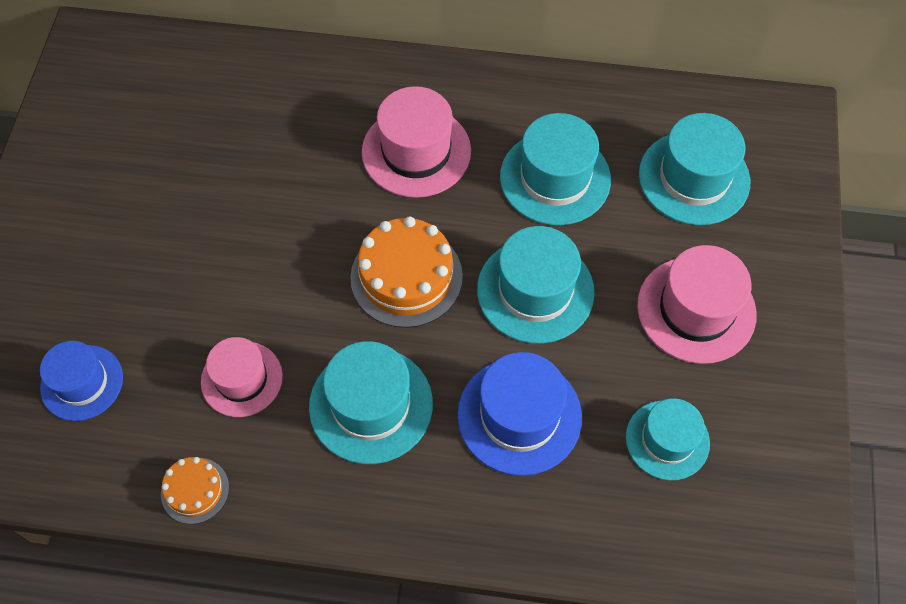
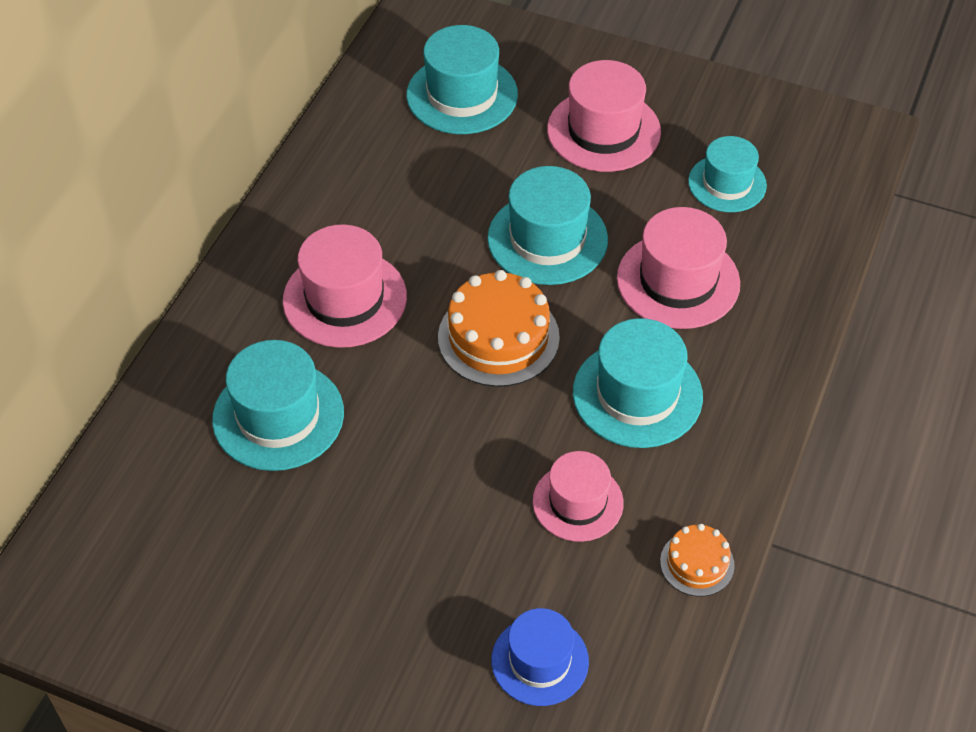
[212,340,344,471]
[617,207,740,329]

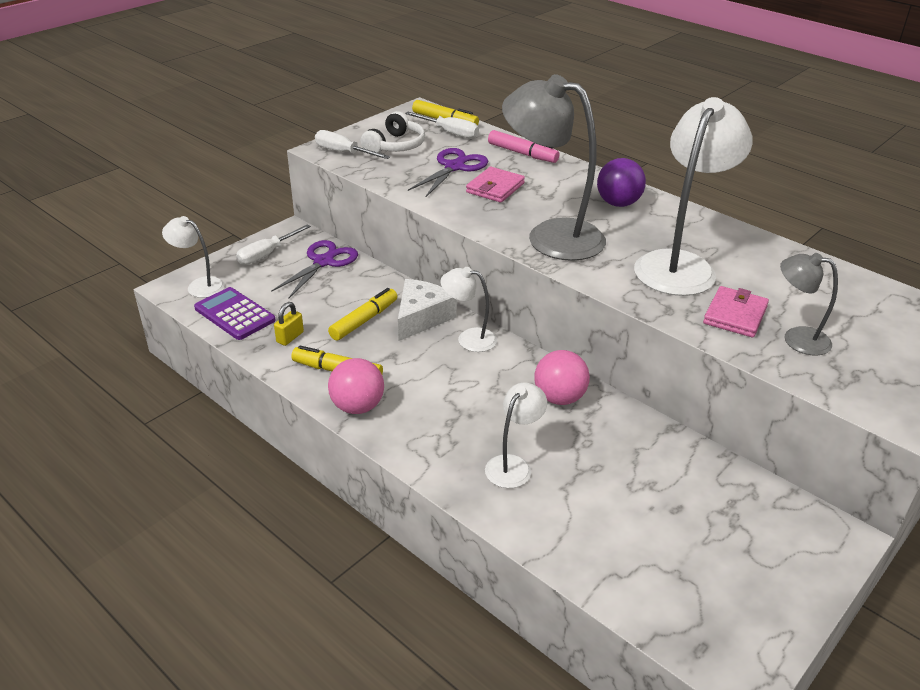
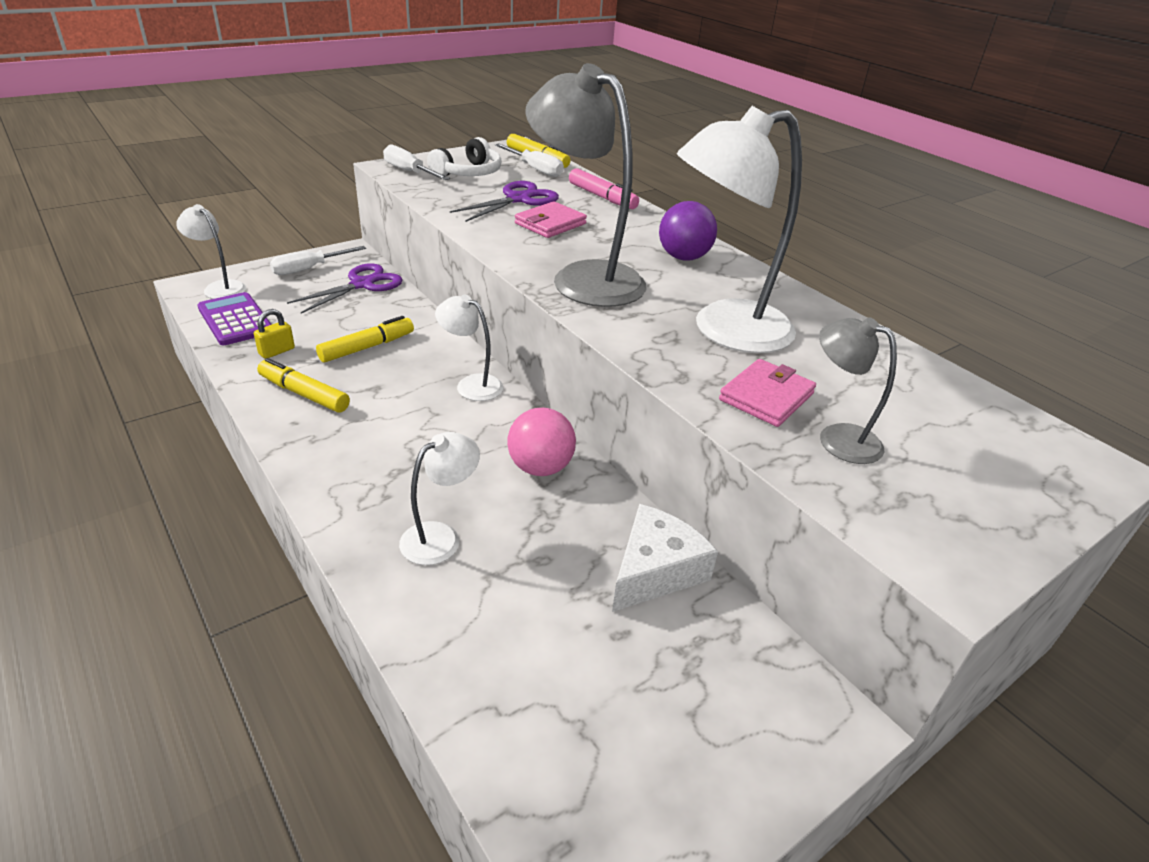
[612,504,718,612]
[677,106,802,353]
[328,358,384,414] (first image)

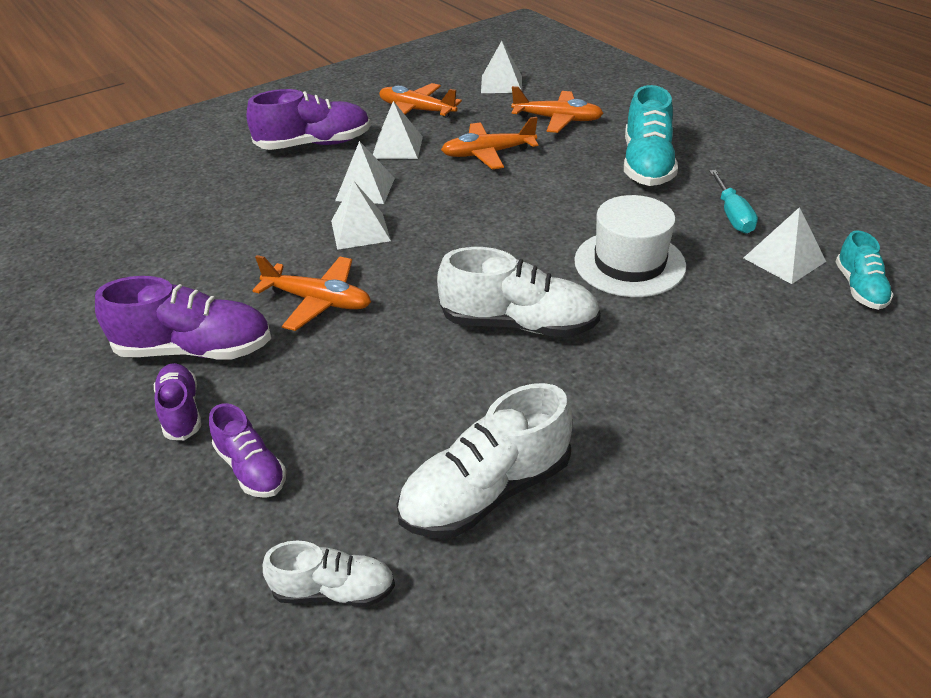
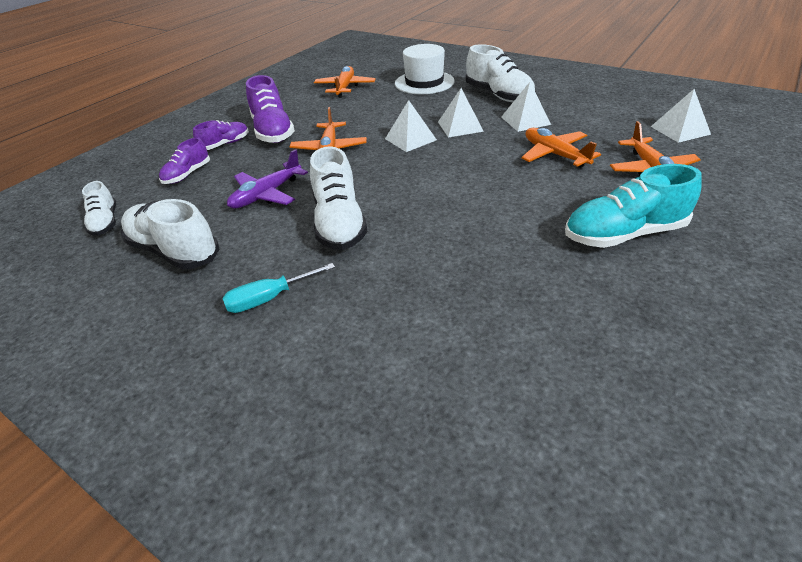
[223,263,335,313]
[227,149,308,208]
[314,66,376,98]
[395,44,455,94]
[466,44,535,102]
[744,207,826,284] (first image)
[835,230,894,310] (first image)

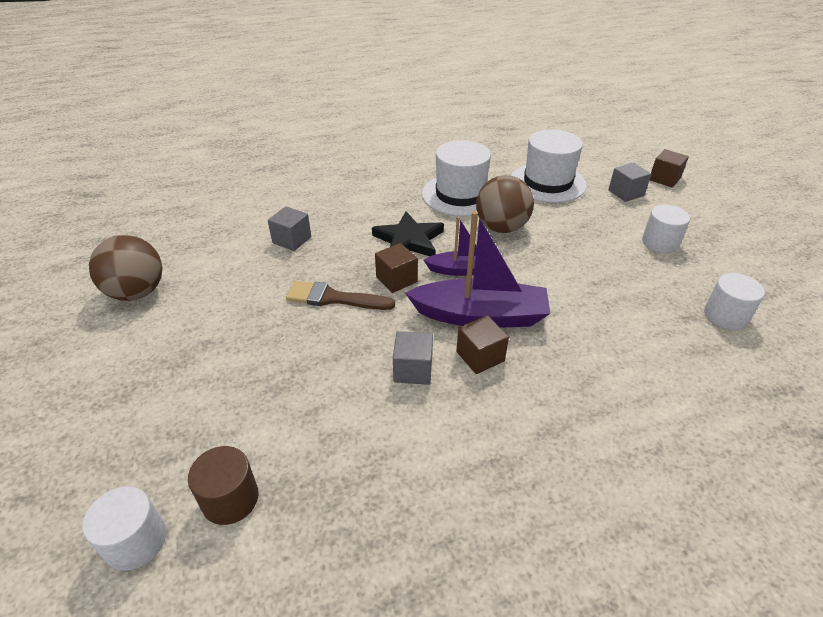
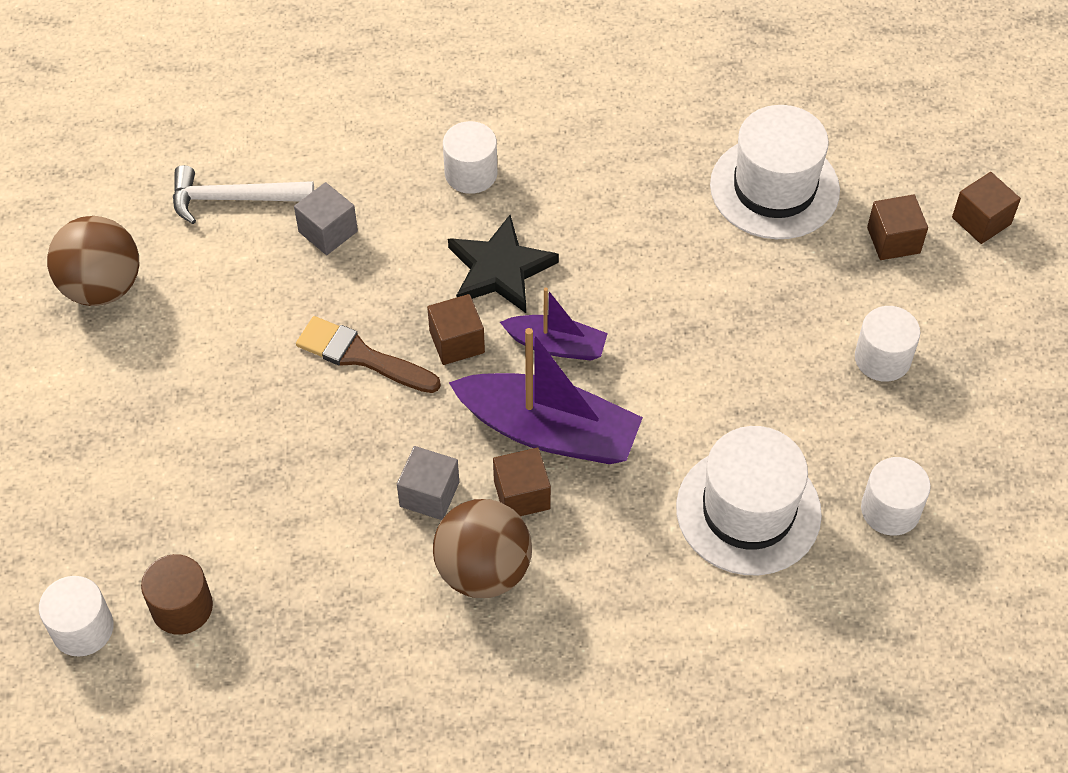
[173,165,314,224]
[433,499,532,598]
[443,121,497,194]
[676,426,822,575]
[867,194,928,260]

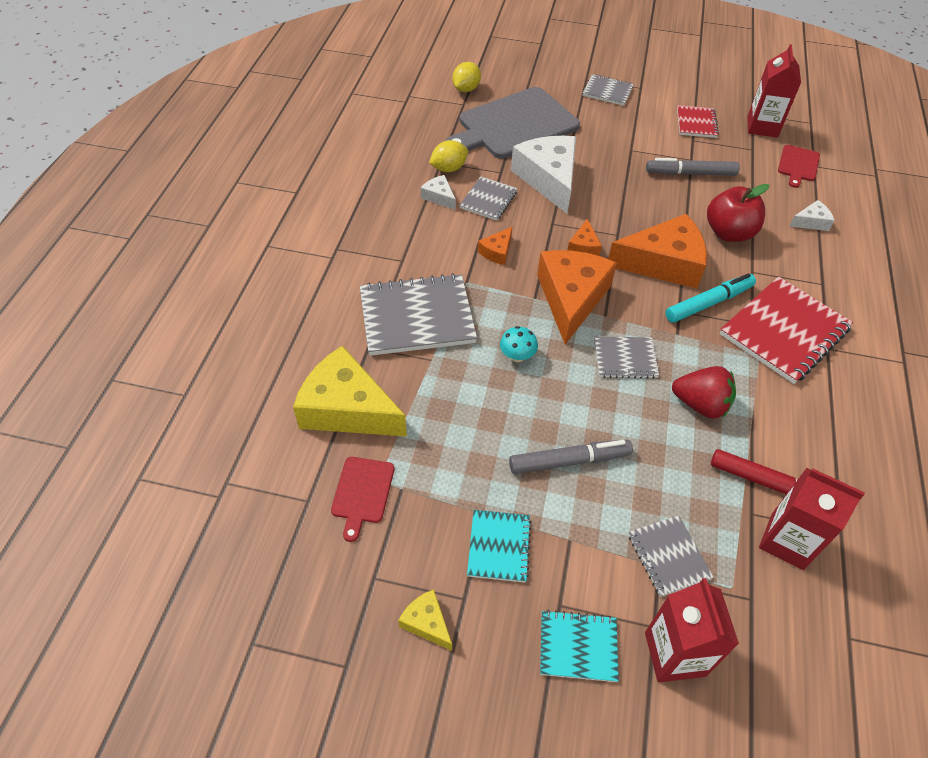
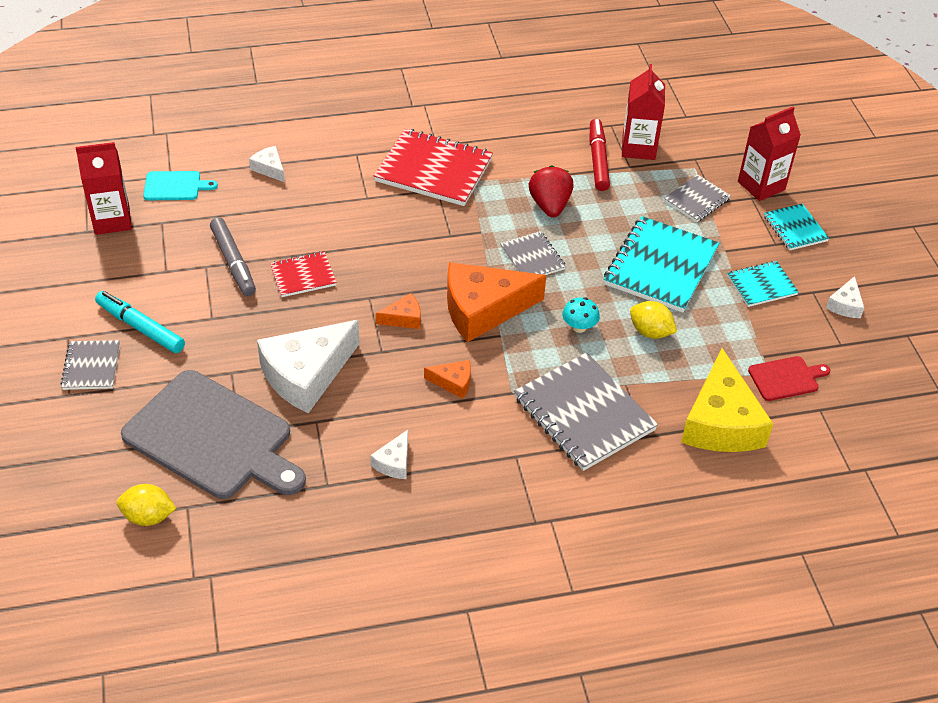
[95,291,185,353]
[143,171,218,200]
[270,251,337,297]
[604,216,719,313]
[630,301,677,339]
[826,276,864,318]
[459,176,517,221] (first image)
[608,214,707,289] (first image)
[707,184,769,242] (first image)

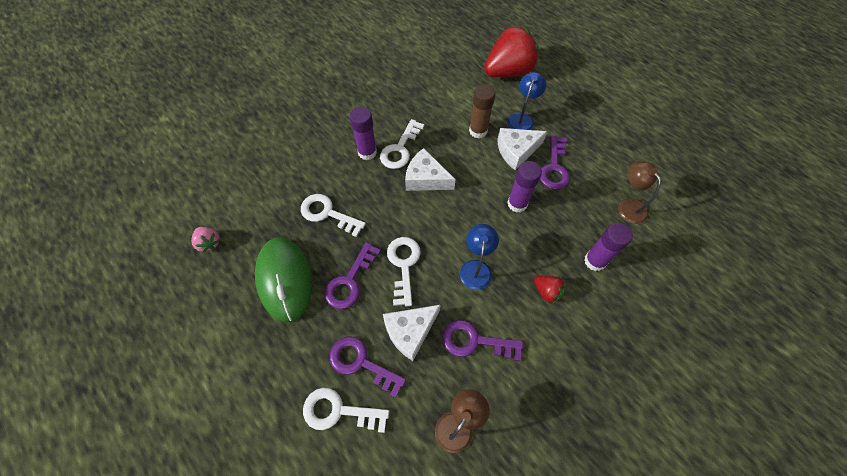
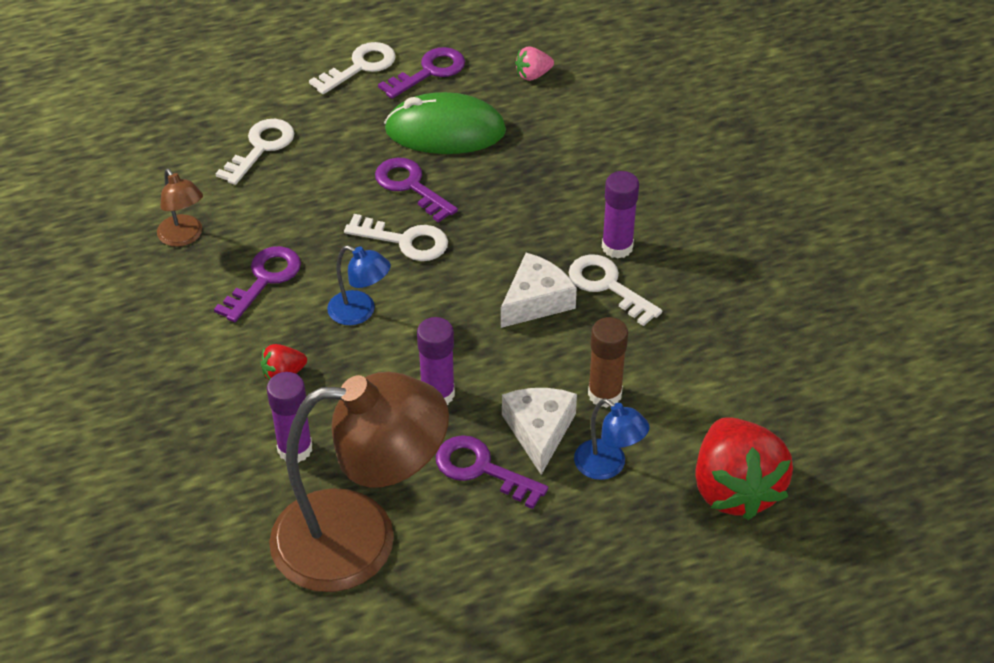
[269,372,449,592]
[309,42,396,94]
[378,47,465,99]
[383,305,440,361] (first image)

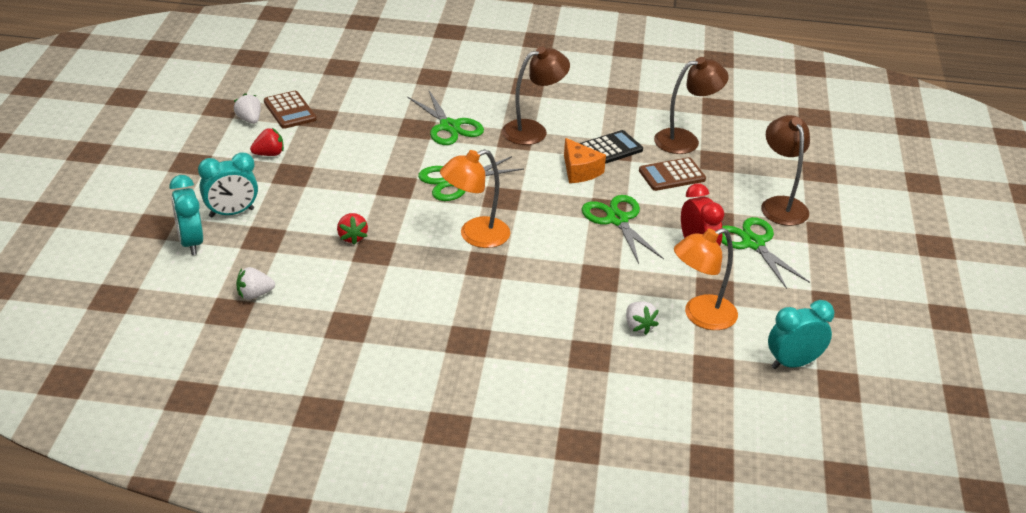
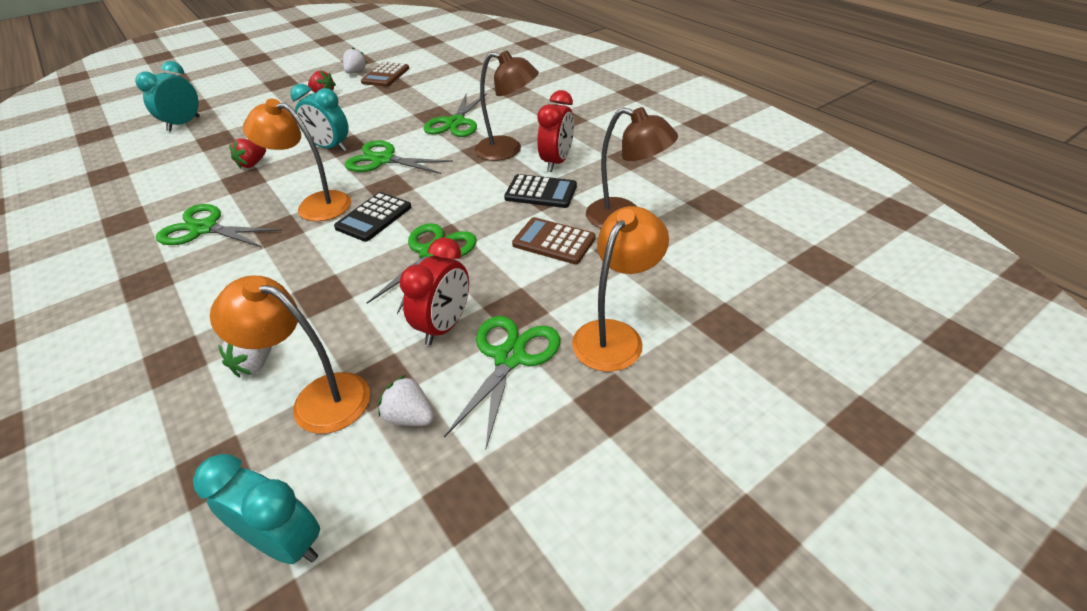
[156,204,282,247]
[290,84,349,151]
[334,192,411,242]
[378,375,434,426]
[537,90,574,172]
[572,206,669,372]
[564,138,606,183] (first image)

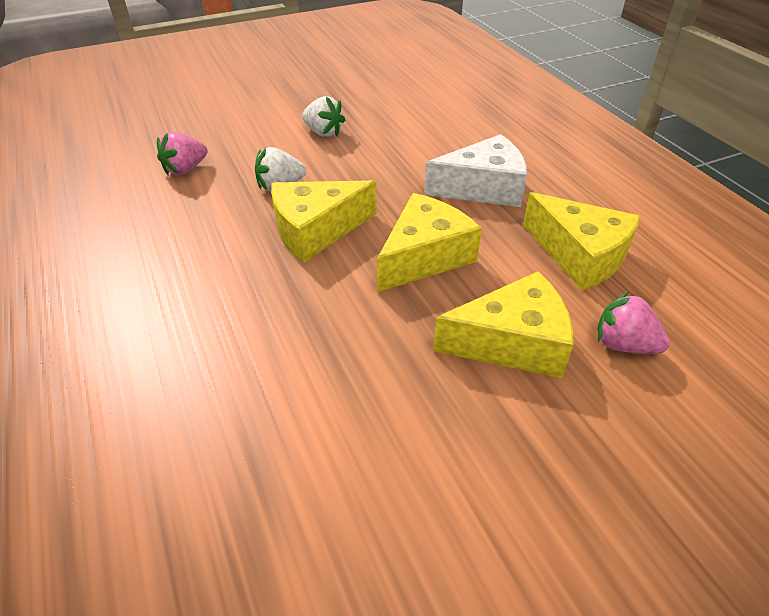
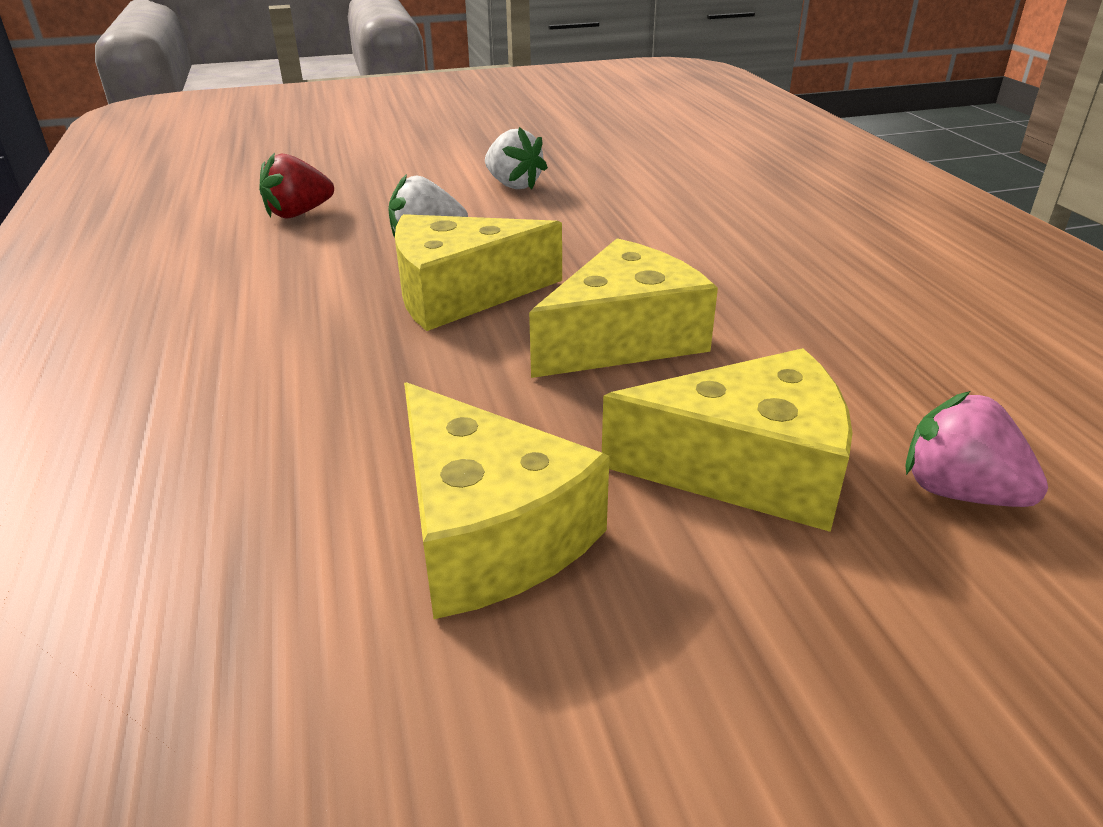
[259,152,334,218]
[404,382,610,619]
[424,134,527,207] (first image)

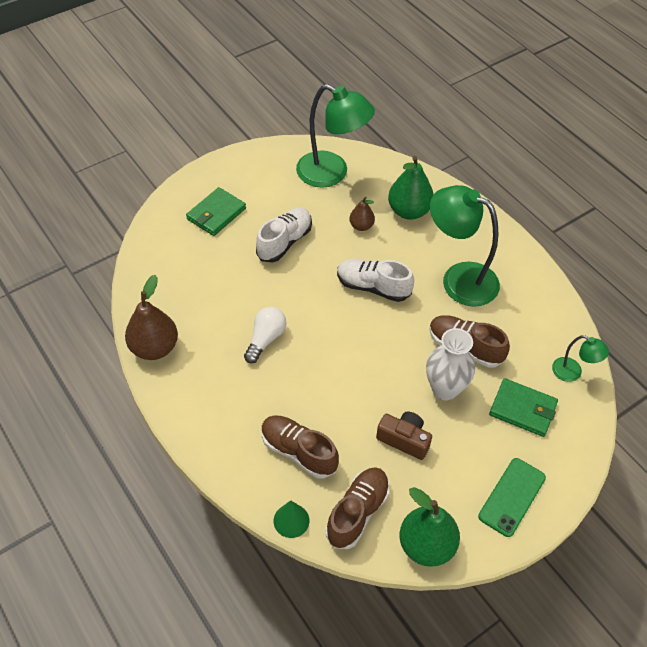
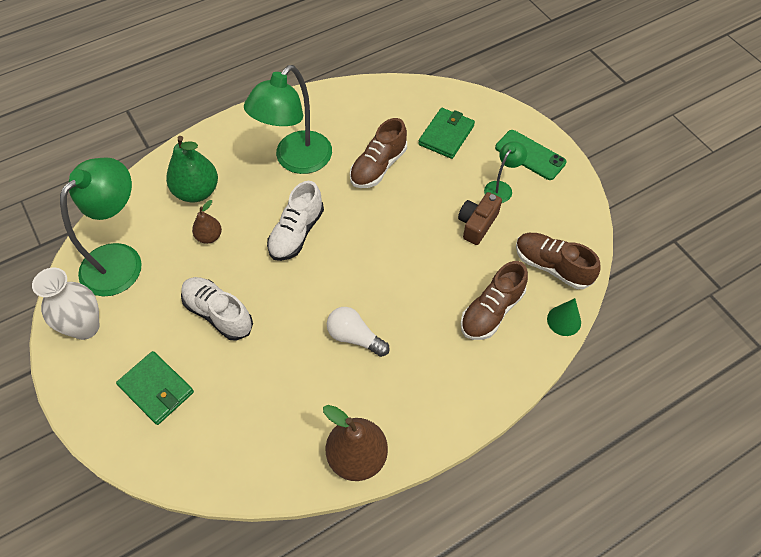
[32,268,99,340]
[484,141,527,203]
[399,487,460,567] (first image)

